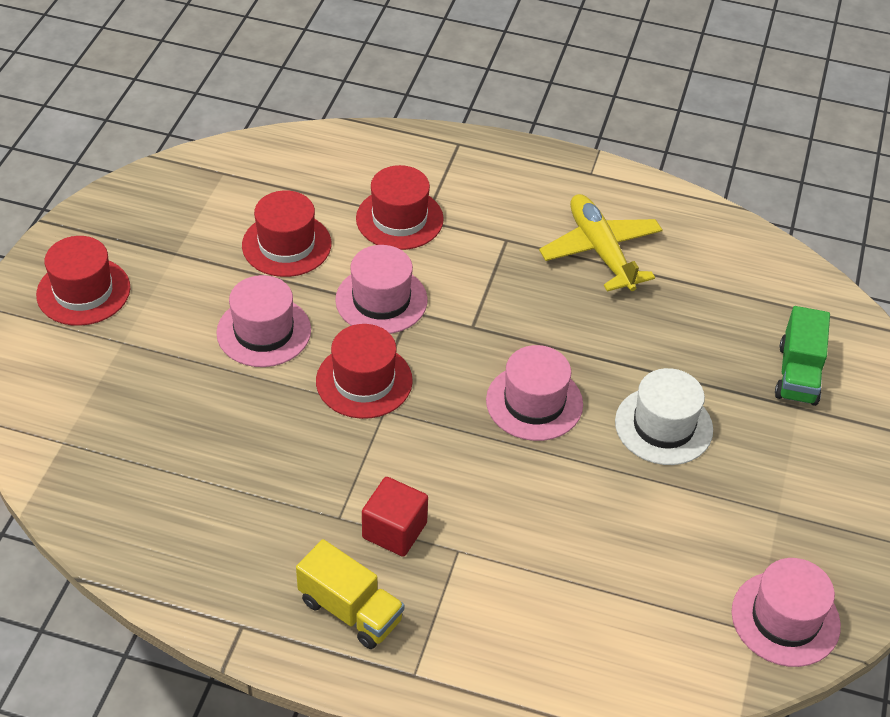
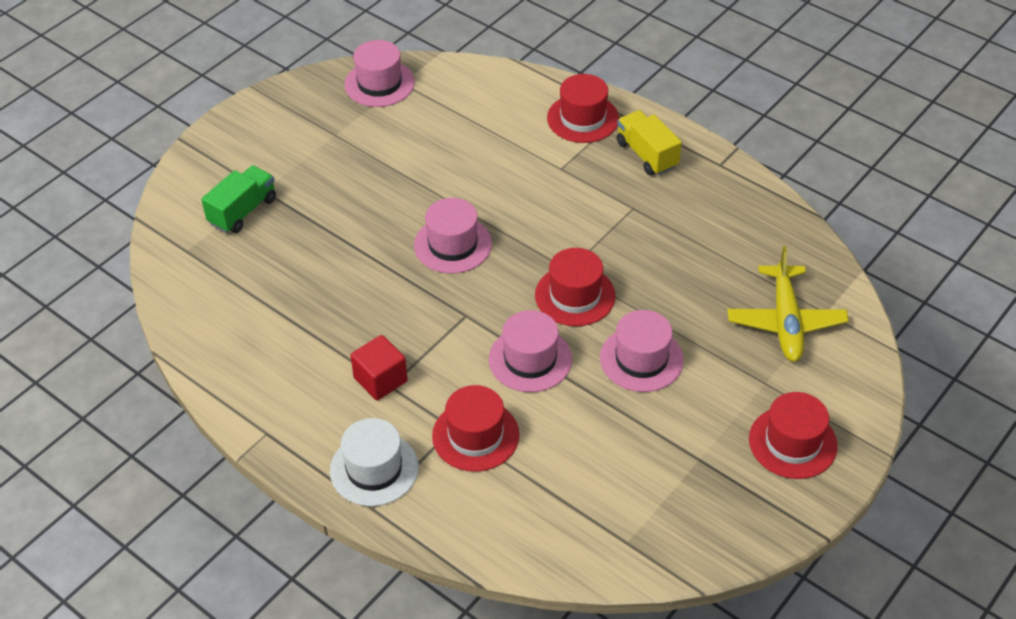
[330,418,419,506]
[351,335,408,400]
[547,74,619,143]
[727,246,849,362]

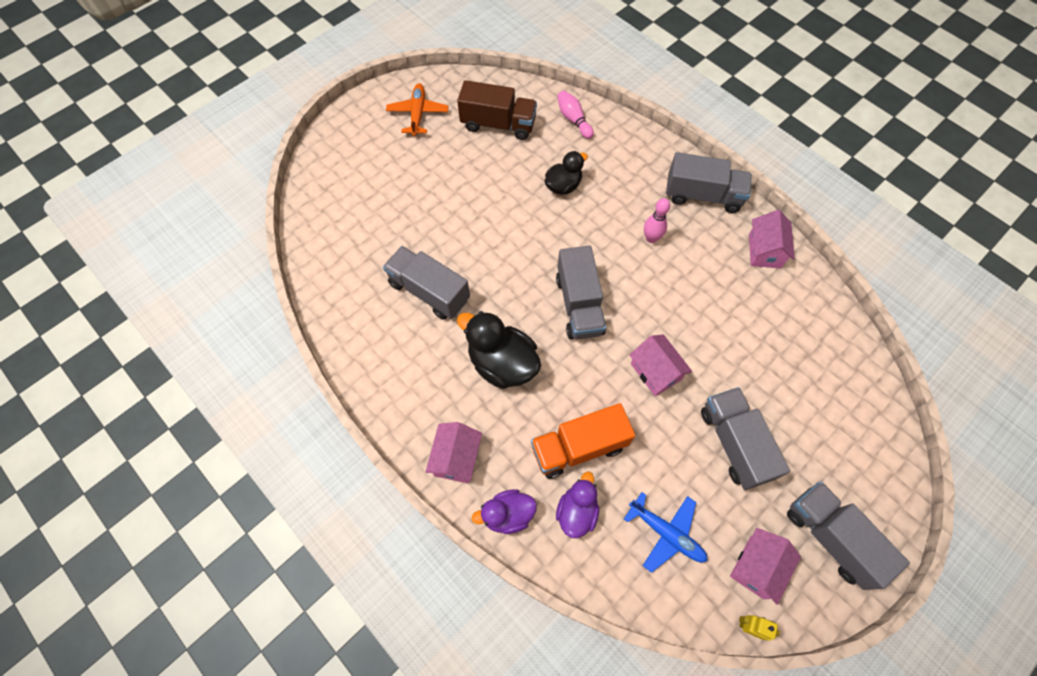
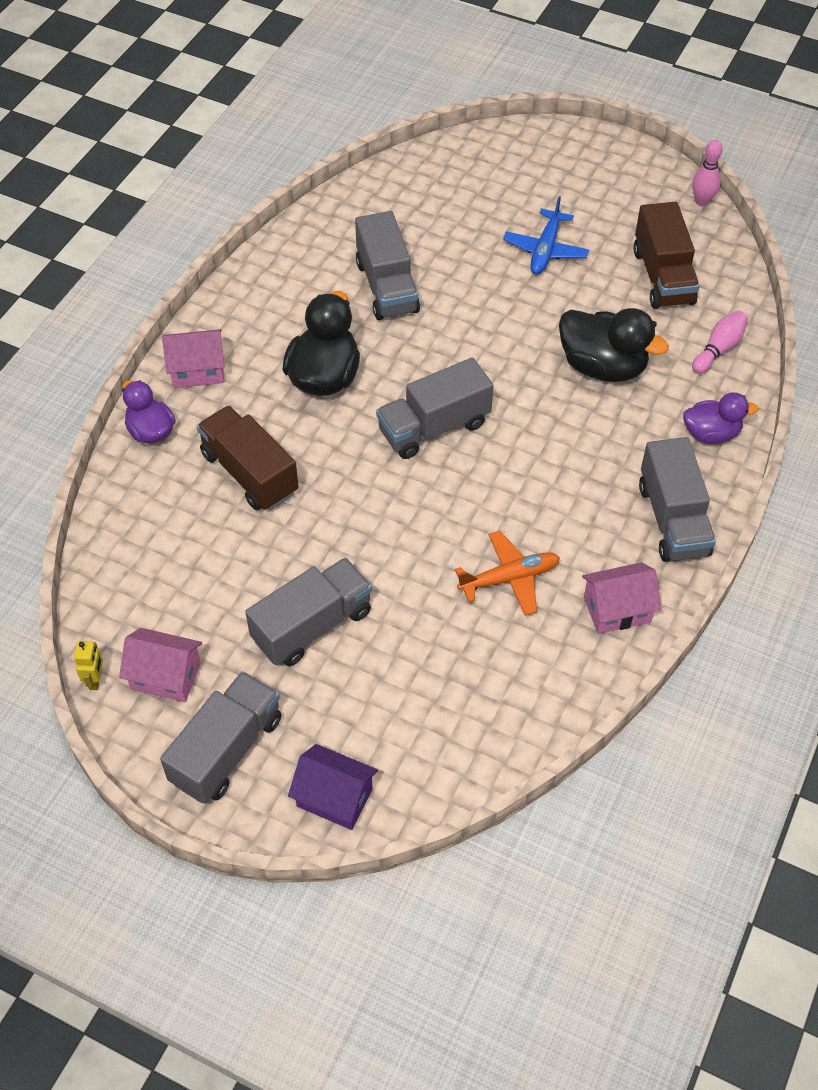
[197,405,299,510]
[288,744,378,830]
[355,211,420,320]
[455,531,560,616]
[503,196,589,274]
[559,308,669,382]
[683,392,759,444]
[692,140,722,206]
[630,334,692,396] (first image)

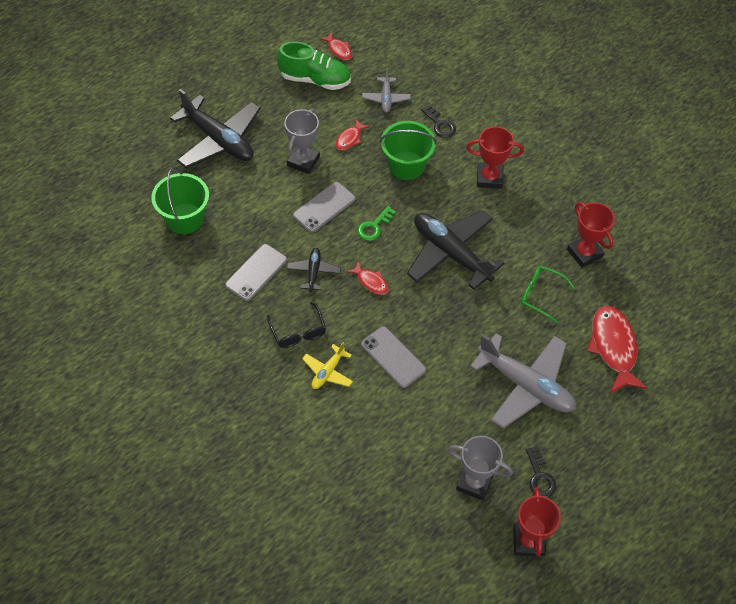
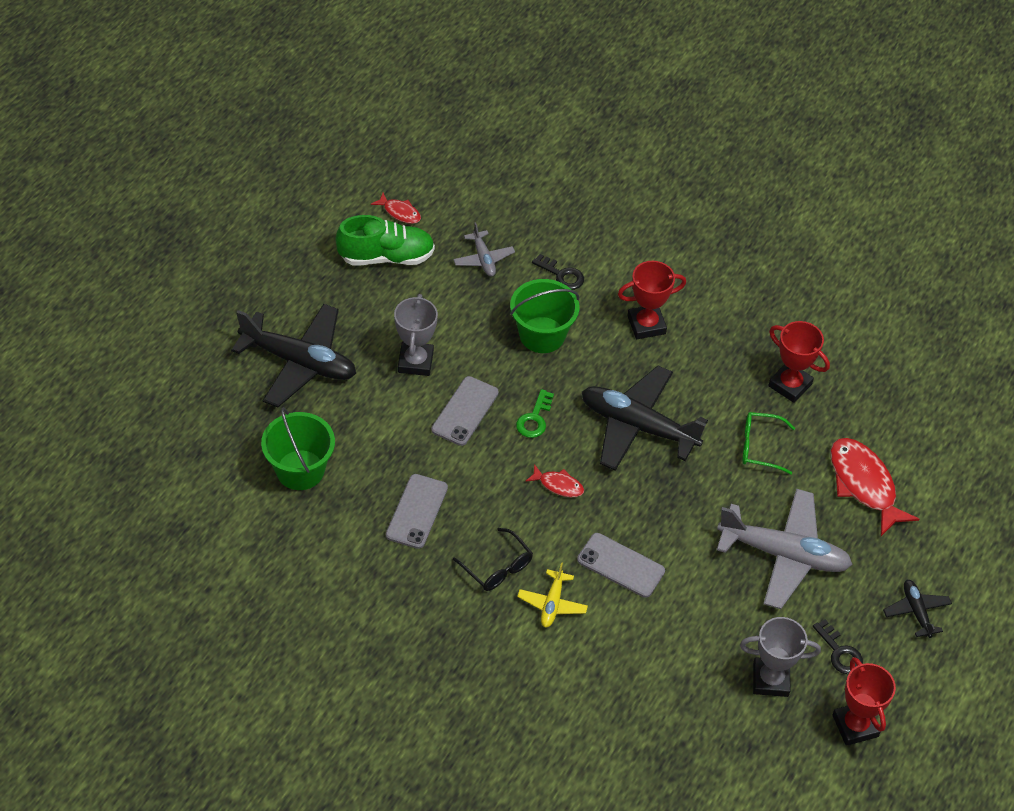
[883,580,952,638]
[335,119,370,150] (first image)

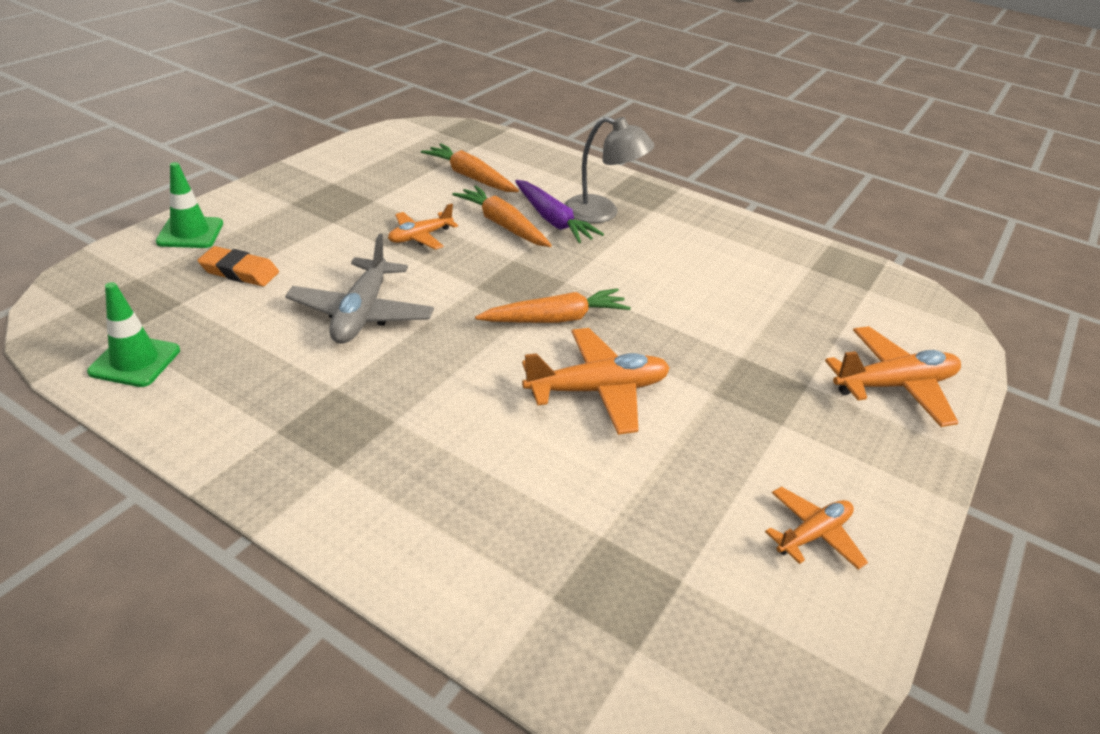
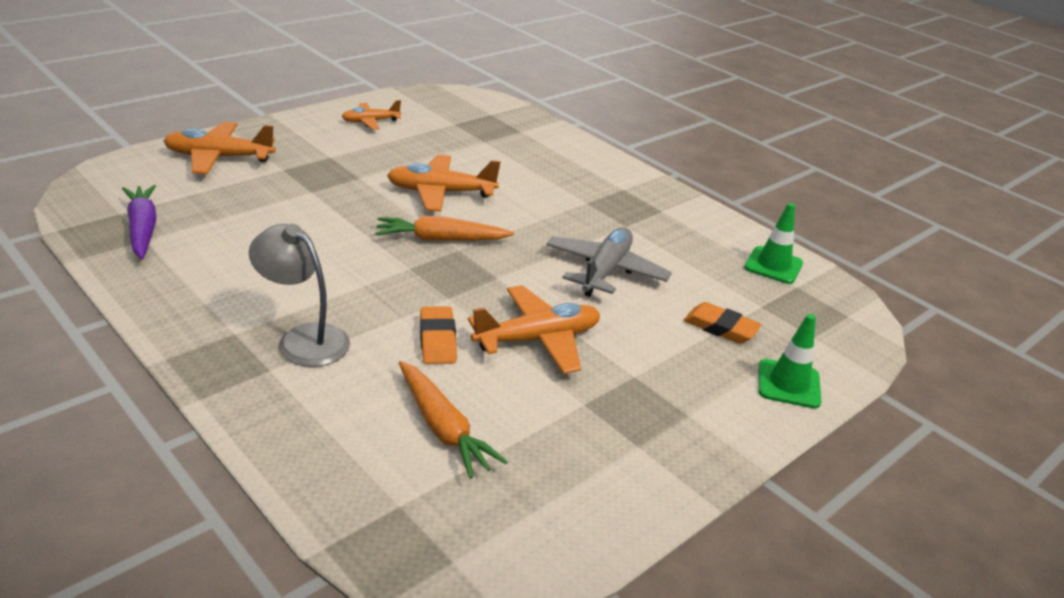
[122,185,157,260]
[420,307,457,364]
[468,285,600,374]

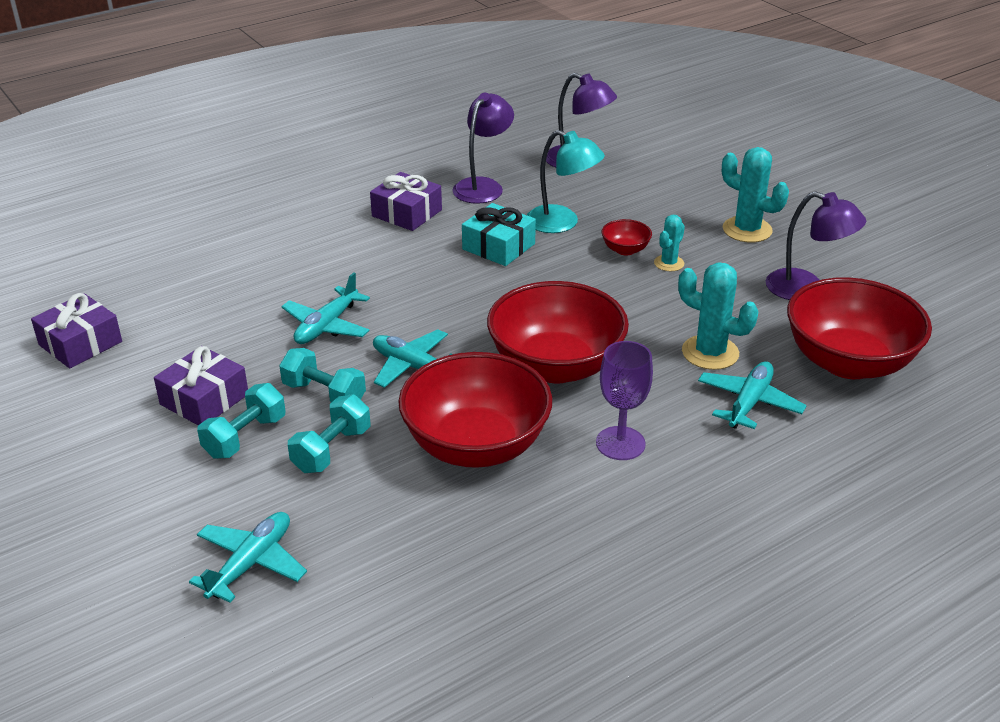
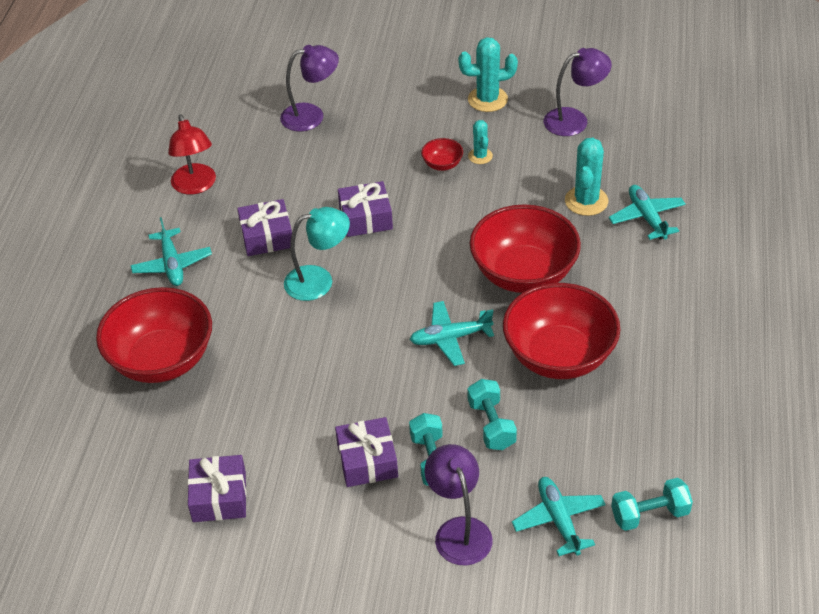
[96,287,212,383]
[130,217,212,286]
[168,114,216,194]
[284,207,350,301]
[338,181,393,237]
[425,444,493,565]
[565,138,608,216]
[611,478,693,531]
[596,341,653,460] (first image)

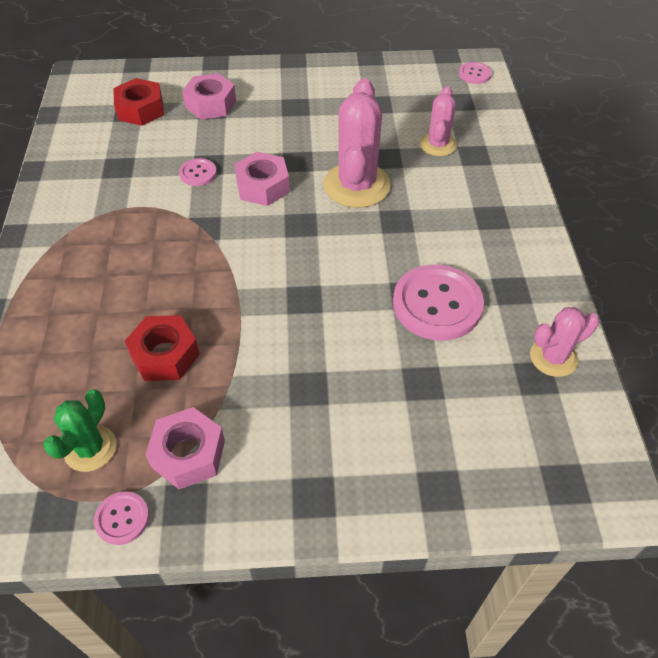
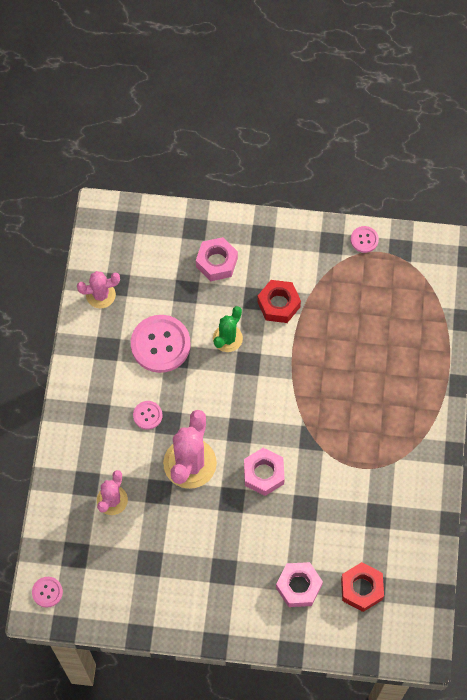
[133,401,162,430]
[196,237,238,281]
[213,306,243,352]
[257,280,301,323]

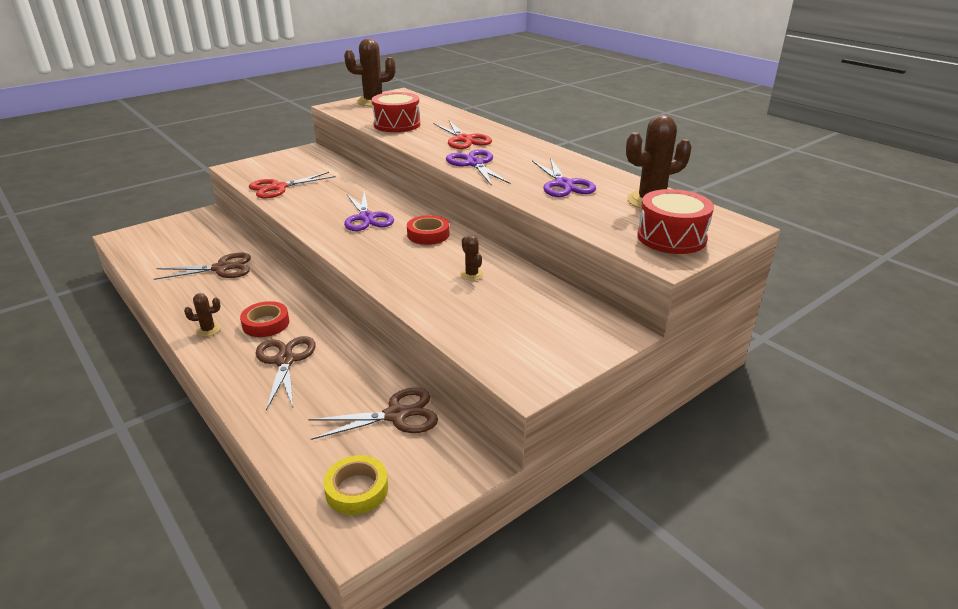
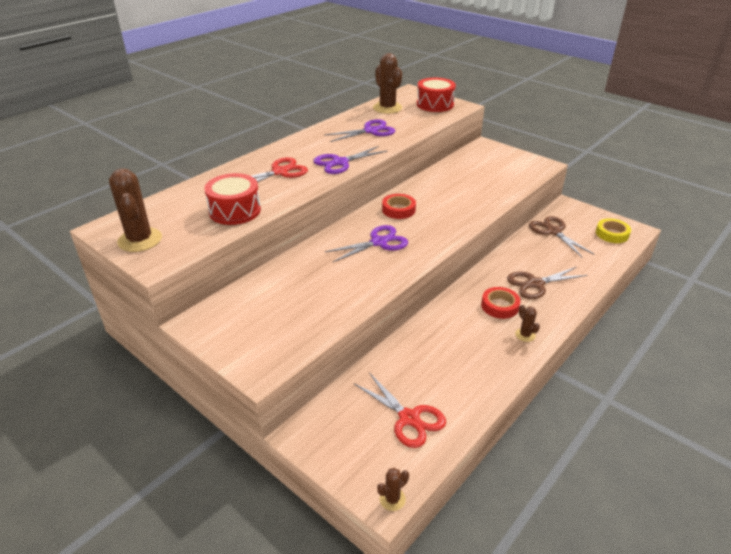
[354,373,446,448]
[377,468,409,511]
[154,252,251,280] (first image)

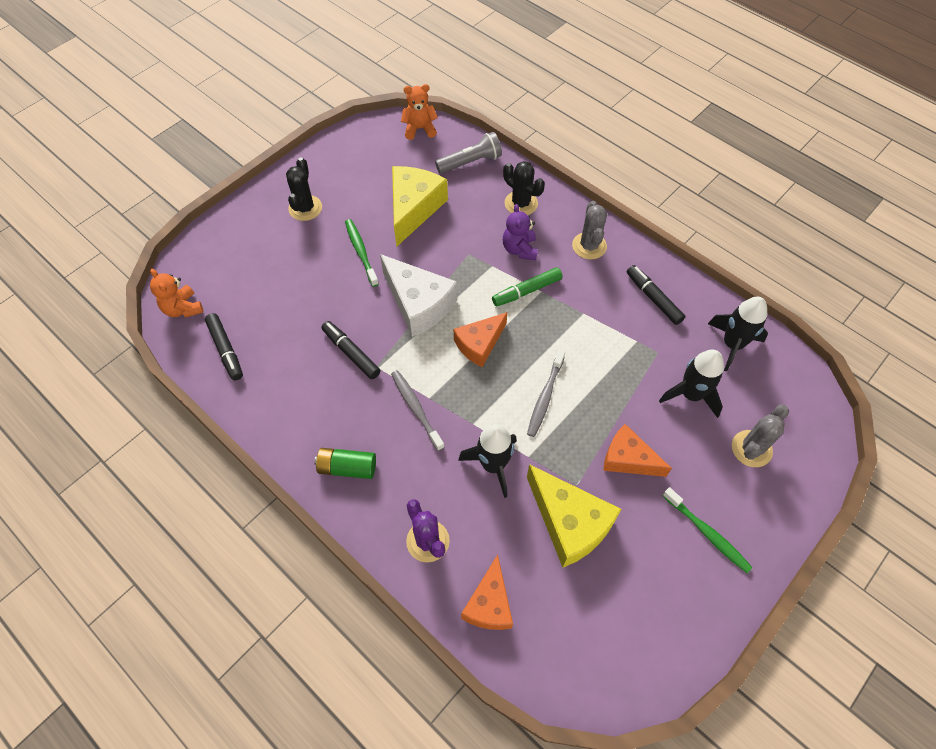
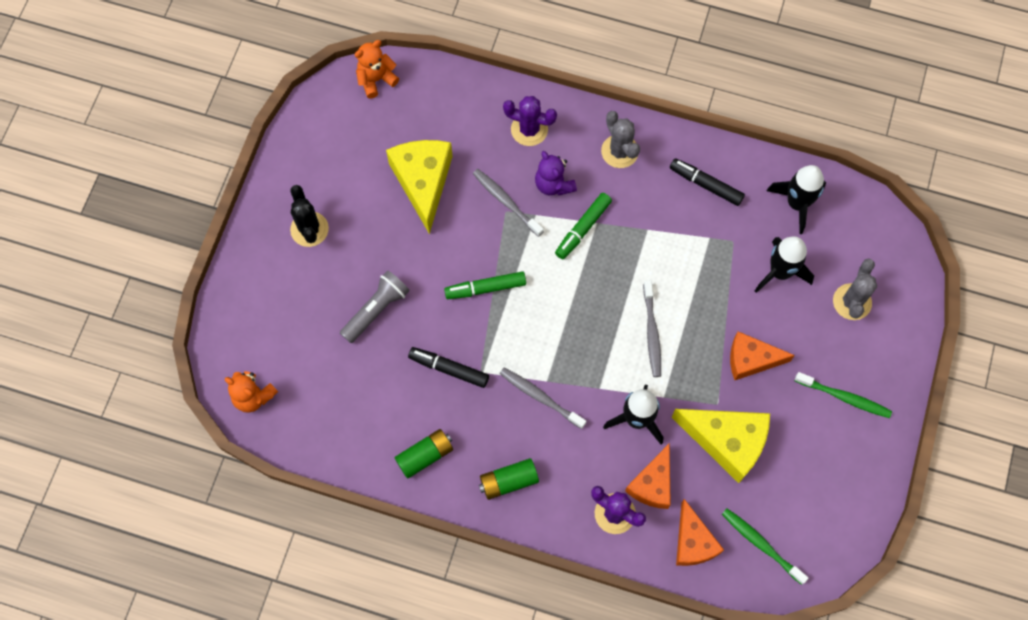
[340,270,410,343]
[395,429,453,479]
[444,271,526,299]
[473,169,544,237]
[503,96,557,146]
[625,443,671,509]
[722,509,809,585]
[205,313,243,380] (first image)

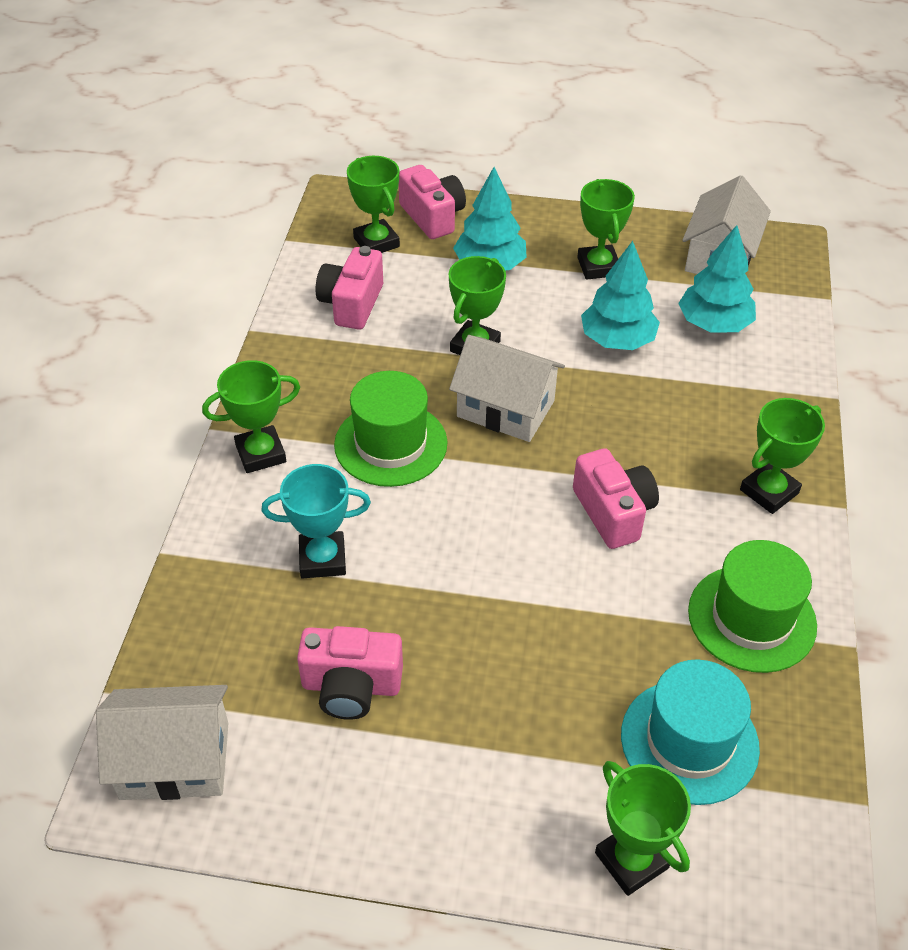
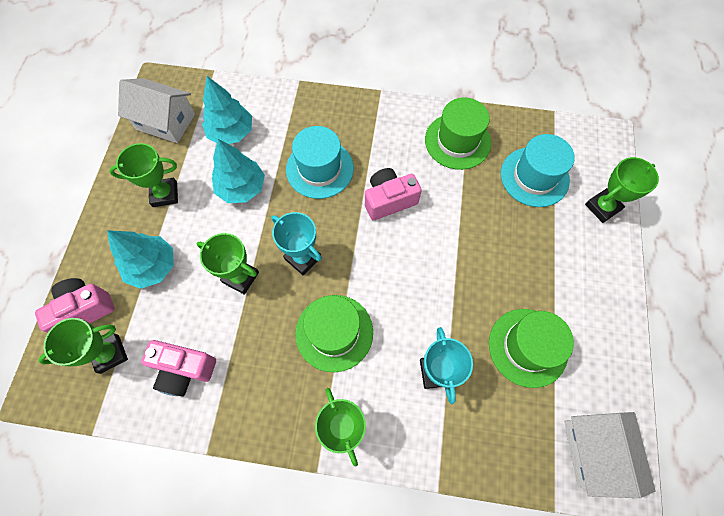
[271,212,322,275]
[286,126,354,199]
[489,309,574,388]
[740,398,825,514] (first image)

